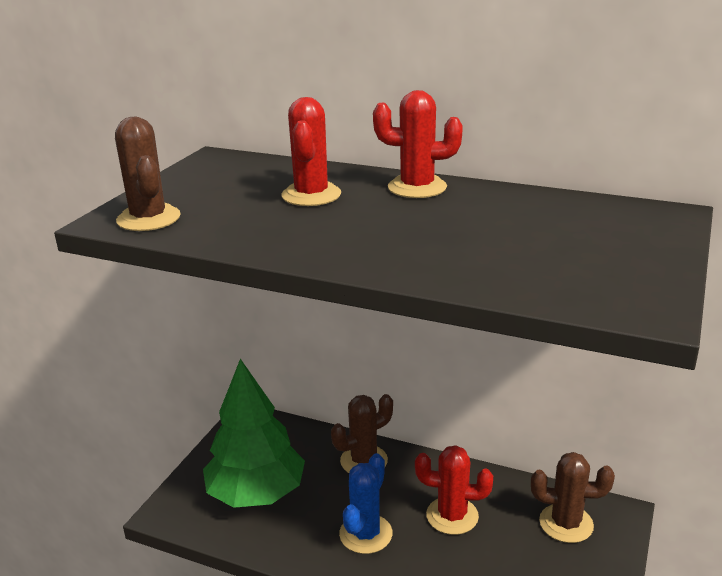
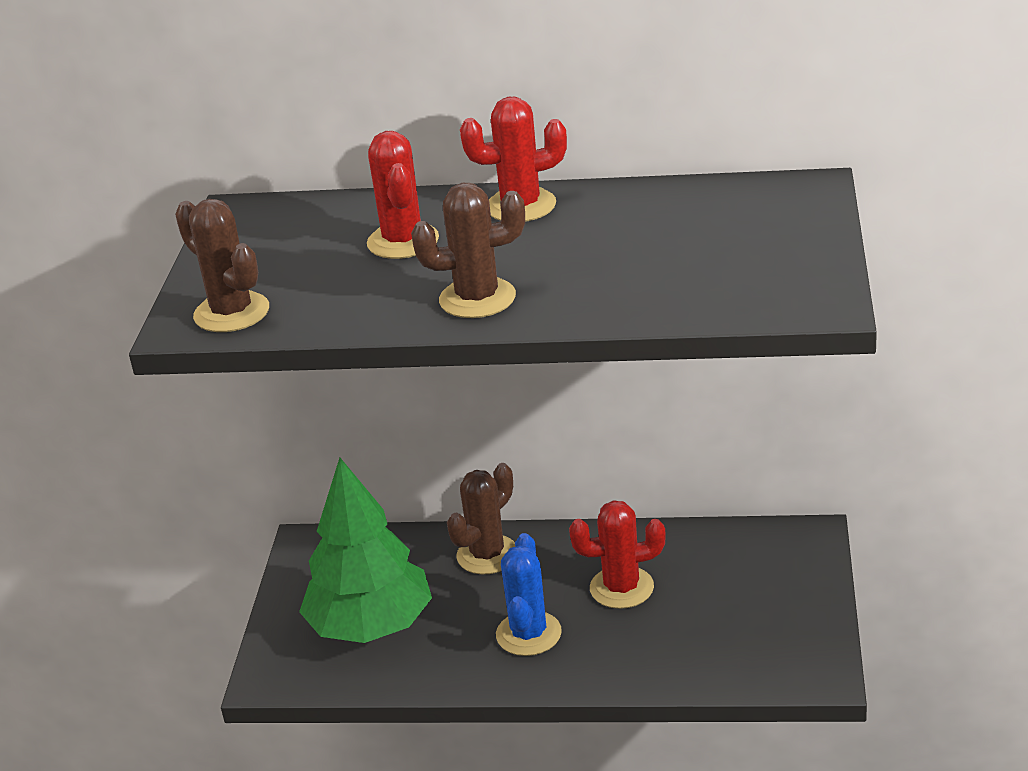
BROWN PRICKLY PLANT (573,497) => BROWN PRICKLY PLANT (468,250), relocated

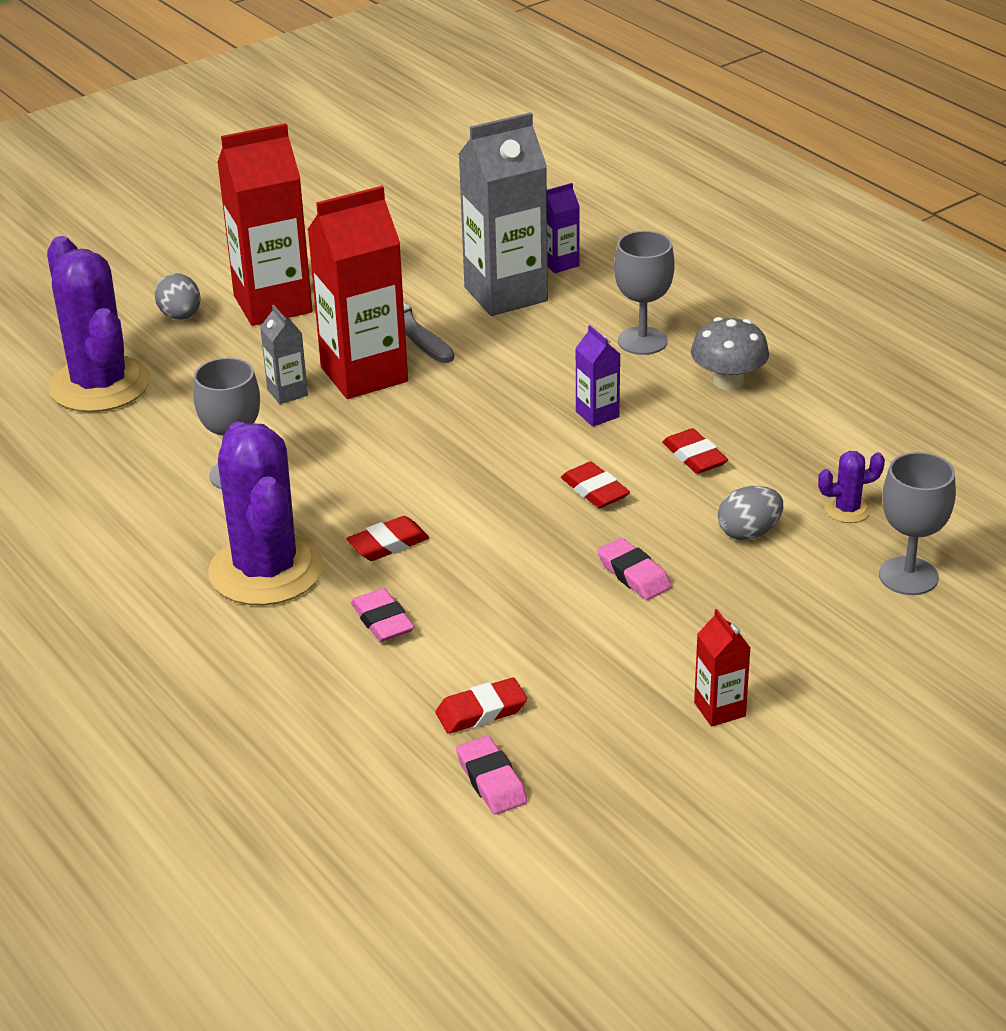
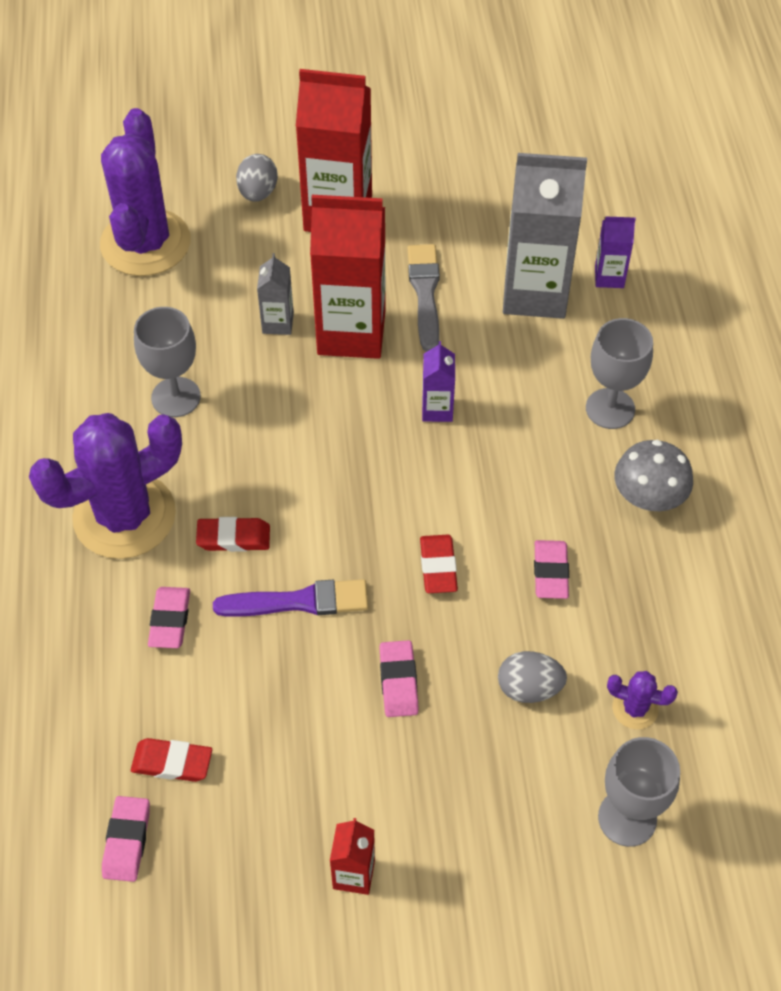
PURPLE CARTON (597,376) => PURPLE CARTON (438,381), relocated
PURPLE PRICKLY PLANT (265,513) => PURPLE PRICKLY PLANT (105,486), 45 degrees clockwise
RED ERASER (695,451) => ROSE-PINK ERASER (551,569)
nothing => PURPLE BRUSH (290,598)

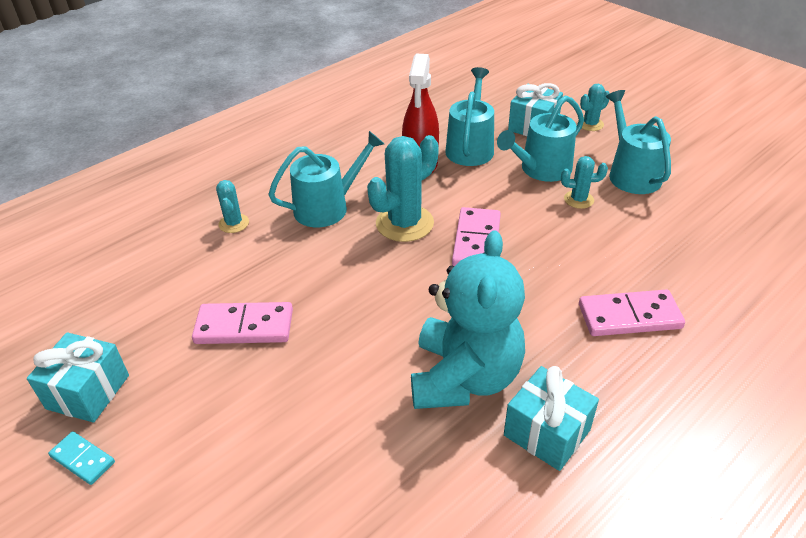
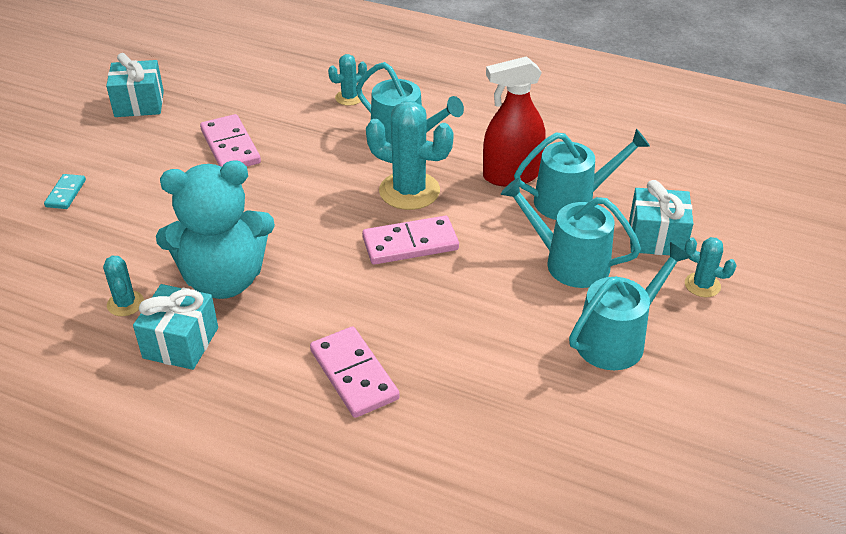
TURQUOISE PRICKLY PLANT (584,182) => TURQUOISE PRICKLY PLANT (123,286), relocated
TURQUOISE DOMINO PIECE (81,458) => TURQUOISE DOMINO PIECE (65,191), relocated

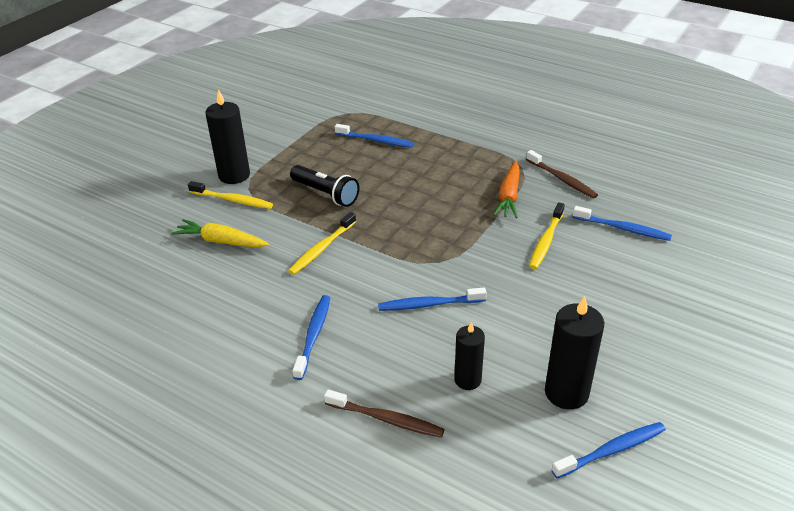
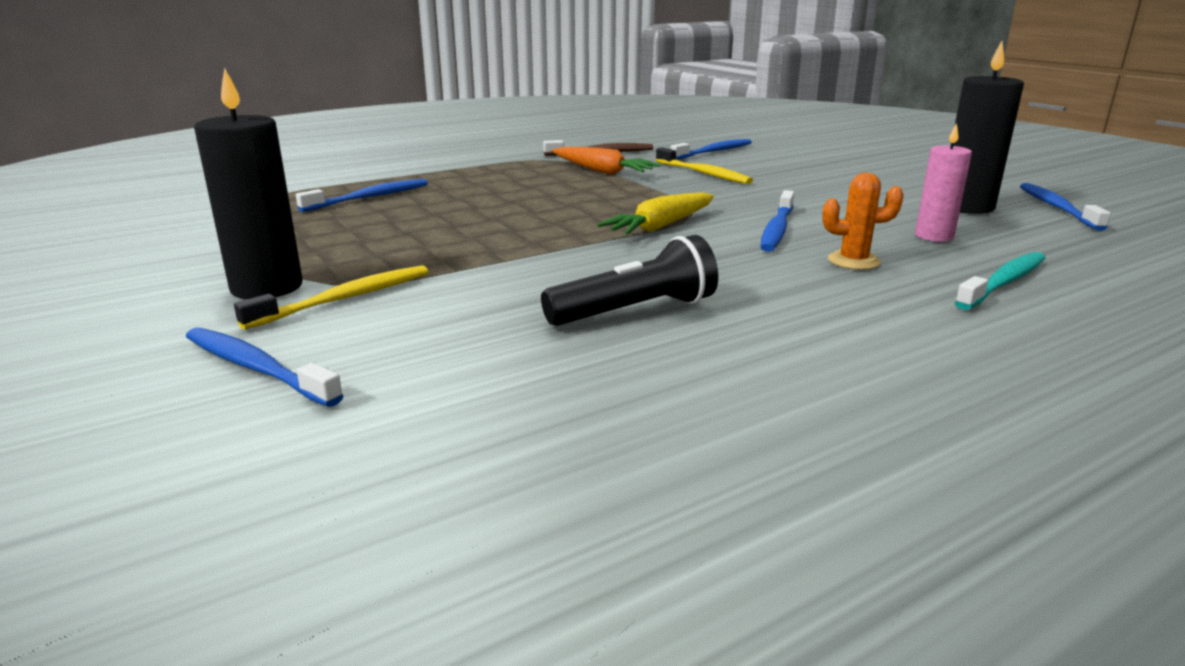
BLACK TORCH (324,186) => BLACK TORCH (629,280), relocated
BRIGHT YELLOW TOOTHBRUSH (322,243) => nothing
BRIGHT YELLOW ROOT VEGETABLE (220,233) => BRIGHT YELLOW ROOT VEGETABLE (655,213), relocated
COBALT TOOTHBRUSH (311,337) => COBALT TOOTHBRUSH (265,367), relocated
BLACK CANDLE (469,356) => ROSE-PINK CANDLE (943,182)
BROWN TOOTHBRUSH (384,413) => TURQUOISE TOOTHBRUSH (1000,281)
nothing => ORANGE PRICKLY PLANT (863,221)

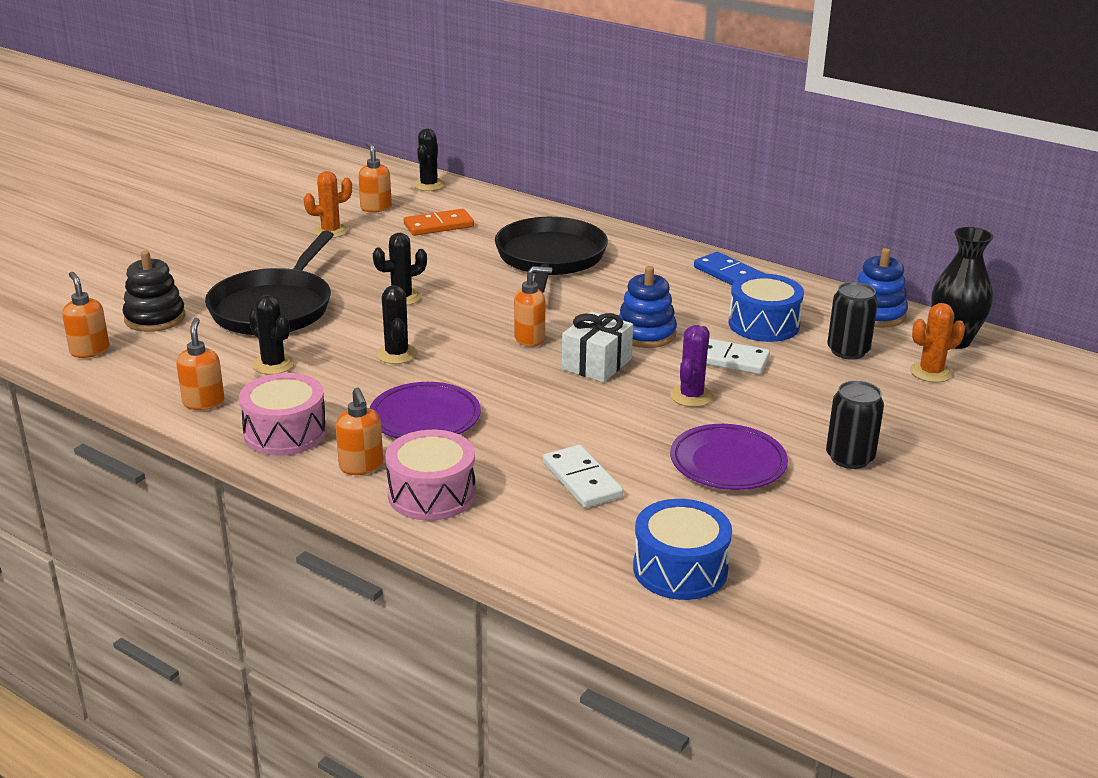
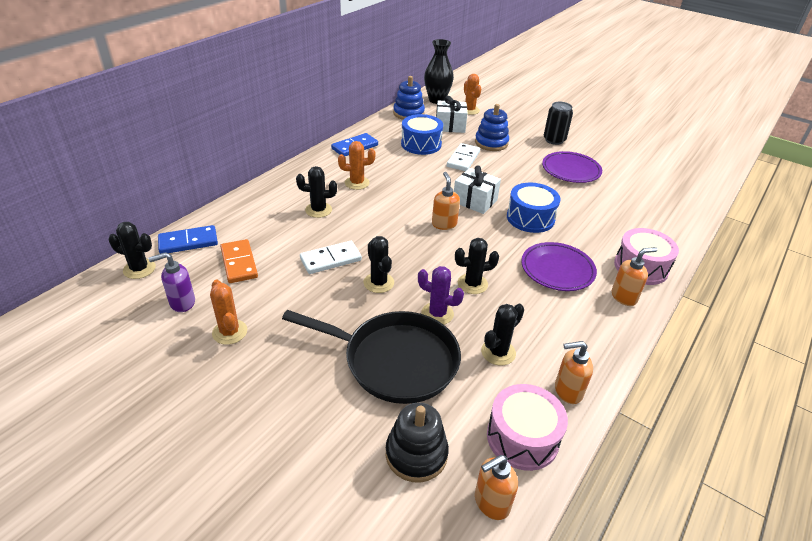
ORANGE SOAP PUMP (375,177) => PURPLE SOAP PUMP (171,282)
BLACK PAN (551,255) => BLACK PRICKLY PLANT (316,192)
COBALT RING STACKER (647,307) => COBALT RING STACKER (492,127), relocated
BLACK CAN (852,321) => WHITE PRESENT (452,114)
PURPLE PRICKLY PLANT (691,366) => PURPLE PRICKLY PLANT (441,295), relocated
ROSE-PINK TOY DRUM (283,414) => ROSE-PINK TOY DRUM (527,427), relocated
WHITE DOMINO PIECE (583,476) => WHITE DOMINO PIECE (331,257), relocated
COBALT TOY DRUM (682,549) => COBALT TOY DRUM (533,207), relocated
nothing => ORANGE PRICKLY PLANT (356,165)
nothing => COBALT DOMINO PIECE (188,239)

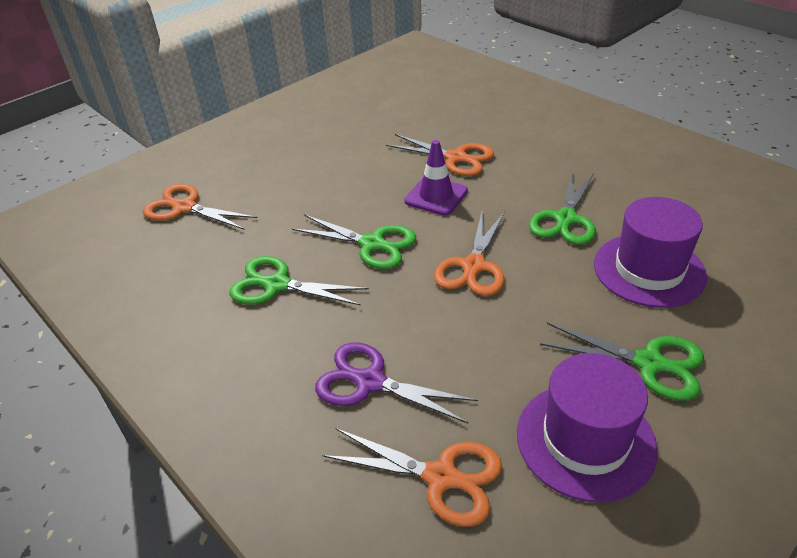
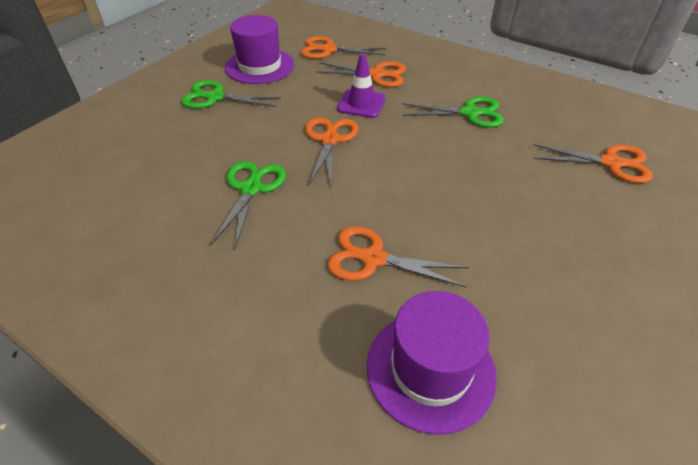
PURPLE SAFETY CONE (436,177) => PURPLE SAFETY CONE (361,86), relocated
PURPLE TALL HAT (650,252) => PURPLE TALL HAT (432,363), relocated
EMERALD SCISSORS (354,242) => nothing
PURPLE SCISSORS (396,383) => ORANGE SCISSORS (361,74)

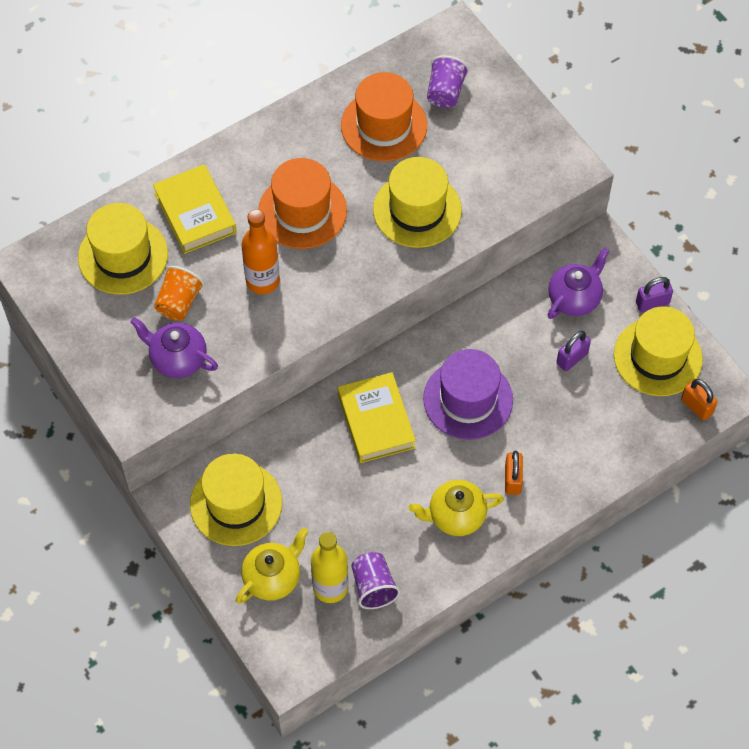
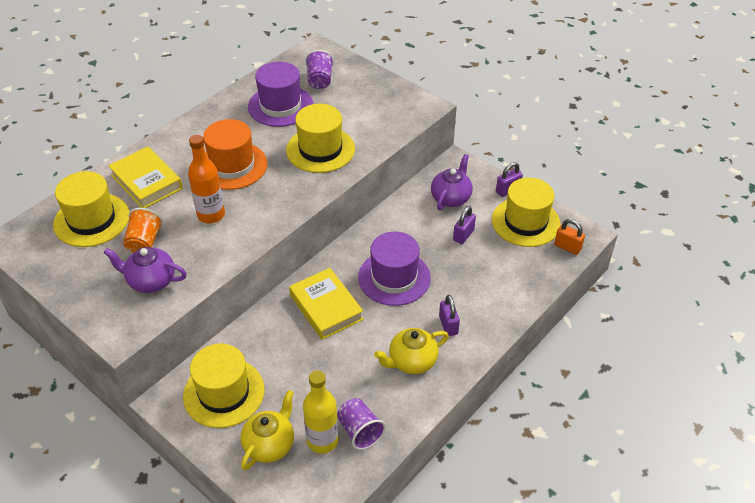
ORANGE TALL HAT (384,116) => PURPLE TALL HAT (280,94)
ORANGE PADLOCK (514,473) => PURPLE PADLOCK (449,315)

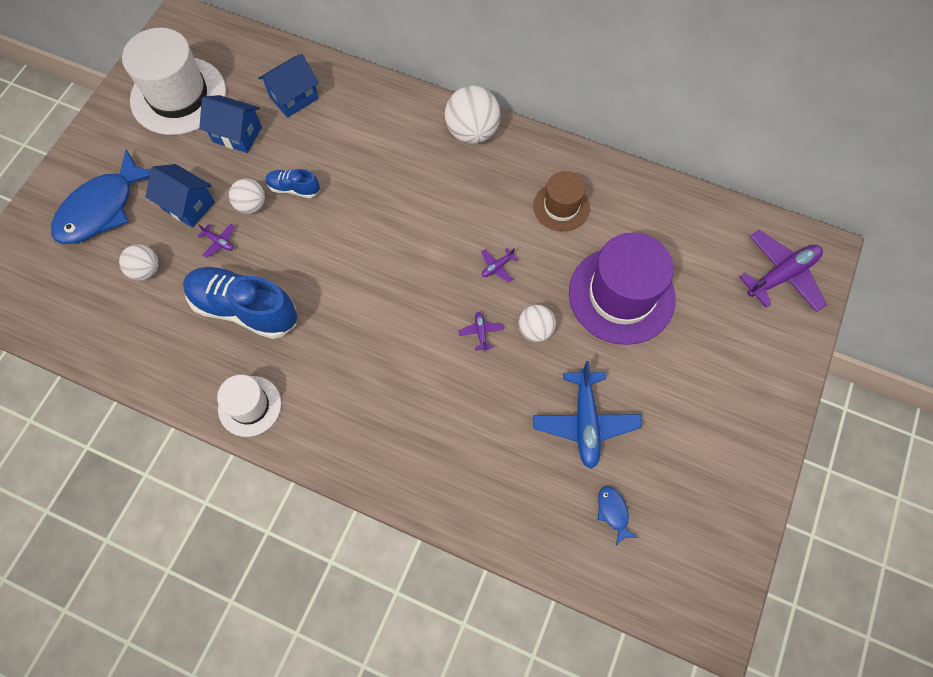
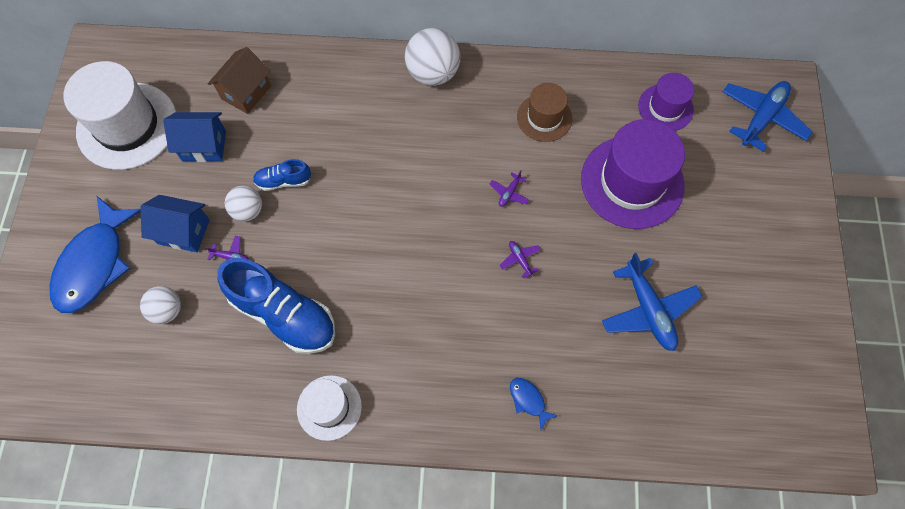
COBALT TOY HOUSE (288,86) => BROWN TOY HOUSE (239,80)
PURPLE PLANE (783,271) => COBALT PLANE (767,116)
COBALT SNEAKER (240,303) => COBALT SNEAKER (276,306), 150 degrees counterclockwise
WHITE SPHERE (537,323) => nothing
COBALT TOY FISH (618,515) => COBALT TOY FISH (534,404), relocated
nothing => PURPLE TALL HAT (666,102)

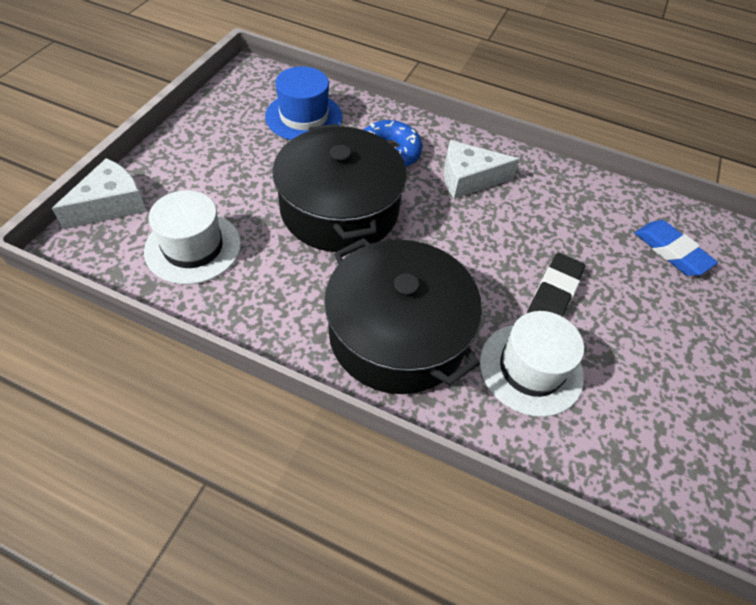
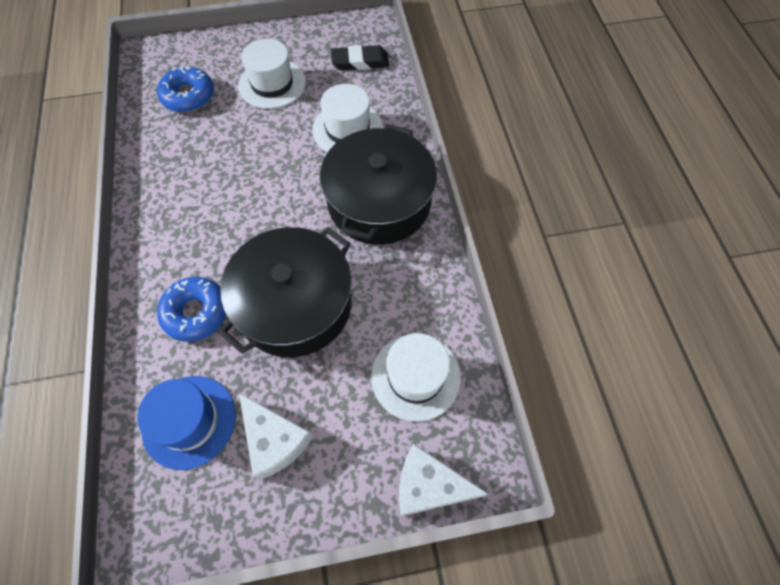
WHITE CHEESE (482,169) => WHITE CHEESE (276,436), relocated
COBALT ERASER (676,248) => COBALT GLAZED DONUT (185,89)
BLACK ERASER (556,285) => BLACK ERASER (360,58), relocated
nothing => WHITE TALL HAT (272,74)

